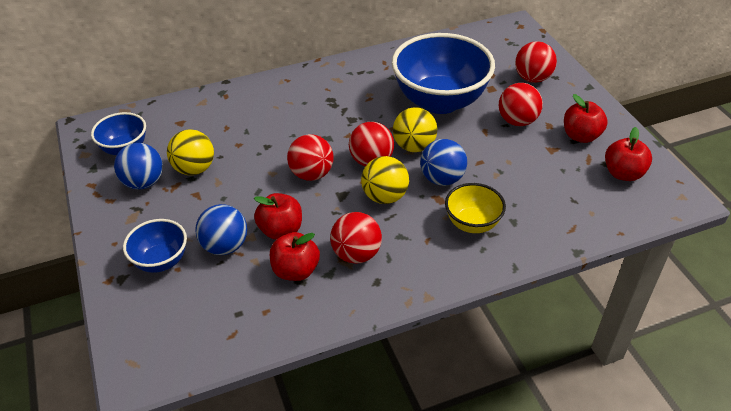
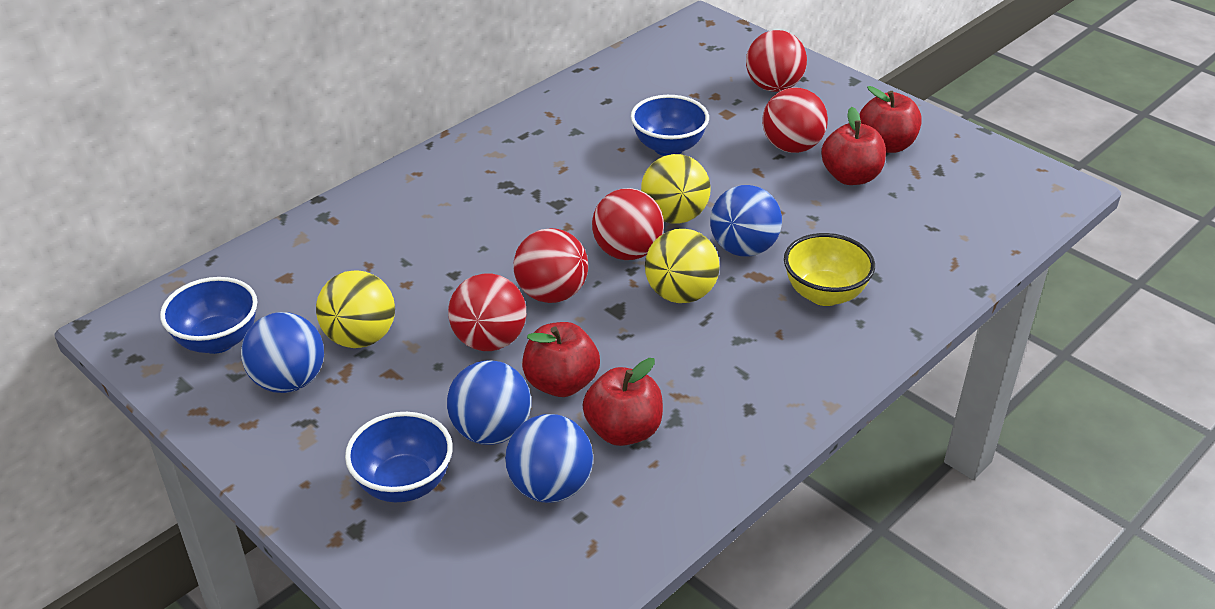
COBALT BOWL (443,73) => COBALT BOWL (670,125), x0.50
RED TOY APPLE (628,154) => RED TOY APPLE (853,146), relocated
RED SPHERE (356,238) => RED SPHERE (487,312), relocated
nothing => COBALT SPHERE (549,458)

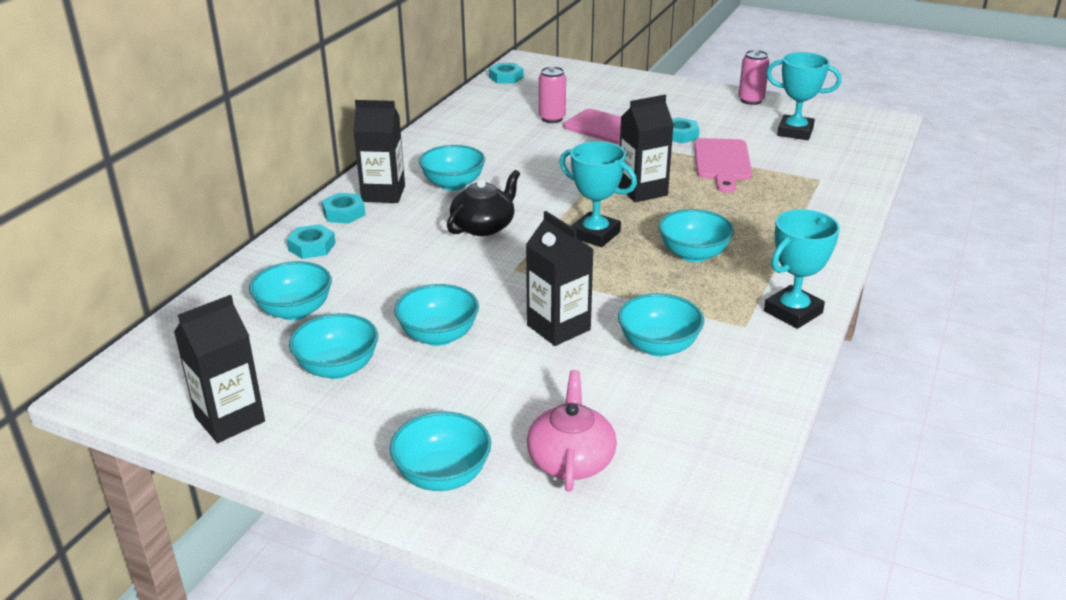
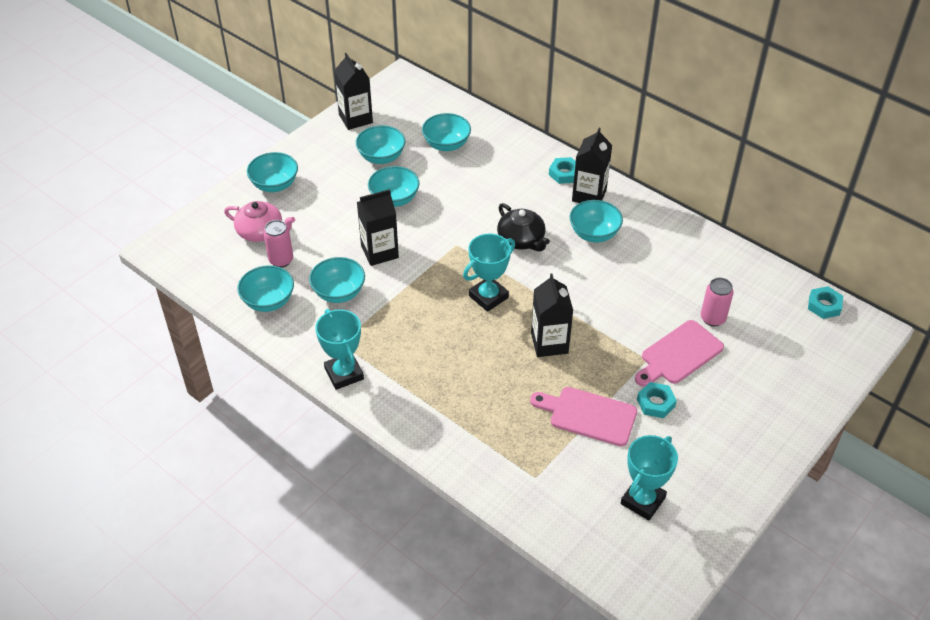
ROSE-PINK CAN (754,77) => ROSE-PINK CAN (278,244), relocated
TURQUOISE BOWL (696,235) => TURQUOISE BOWL (265,288), relocated
TURQUOISE HEXAGON NUT (311,241) => nothing

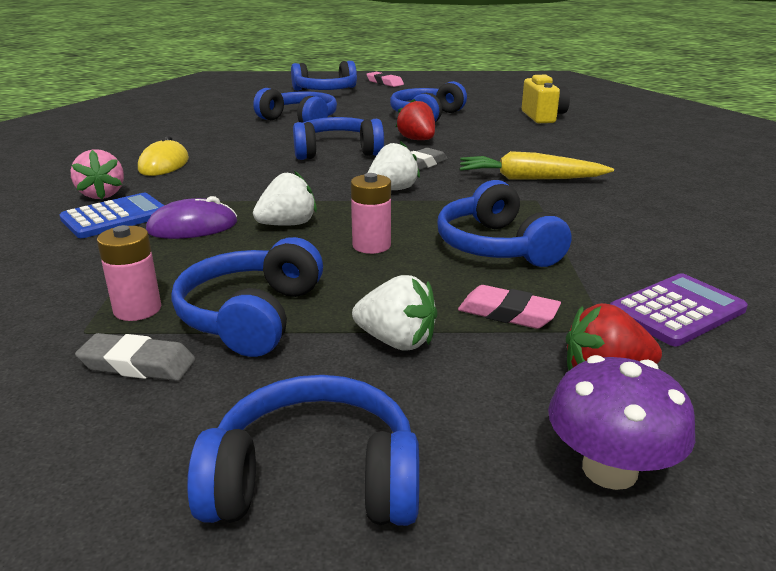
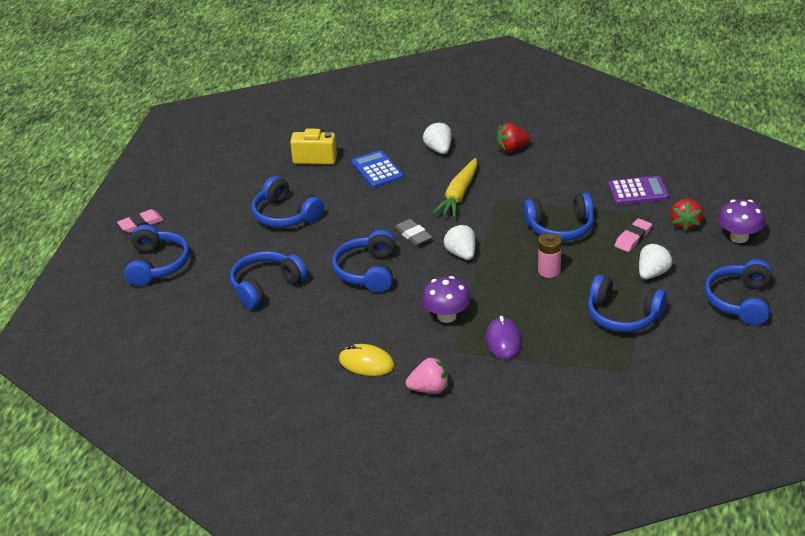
RED STRAWBERRY (415,119) => RED STRAWBERRY (513,137), relocated
WHITE STRAWBERRY (285,198) => WHITE STRAWBERRY (437,137), relocated
COBALT POCKET CALCULATOR (112,215) => COBALT POCKET CALCULATOR (377,169), relocated
ROSE-PINK POWER CELL (129,273) => nothing
PURPLE POCKET CALCULATOR (679,309) => PURPLE POCKET CALCULATOR (638,190), 105 degrees clockwise
ASH-GREY ERASER (135,357) => nothing
nothing => PURPLE TOADSTOOL (446,299)

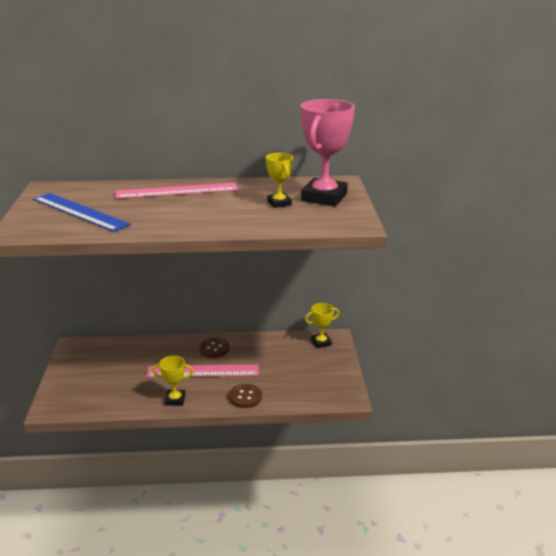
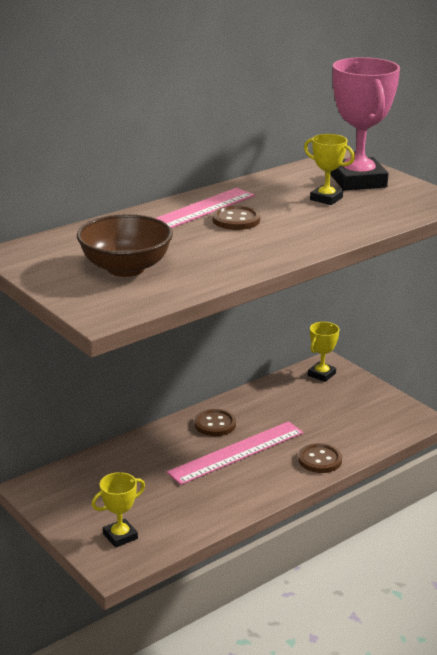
COBALT MEASURING STICK (82,212) => BROWN BOWL (125,245)
BRIGHT YELLOW AWARD CUP (173,381) => BRIGHT YELLOW AWARD CUP (118,510), relocated
nothing => BROWN SEWING BUTTON (236,218)

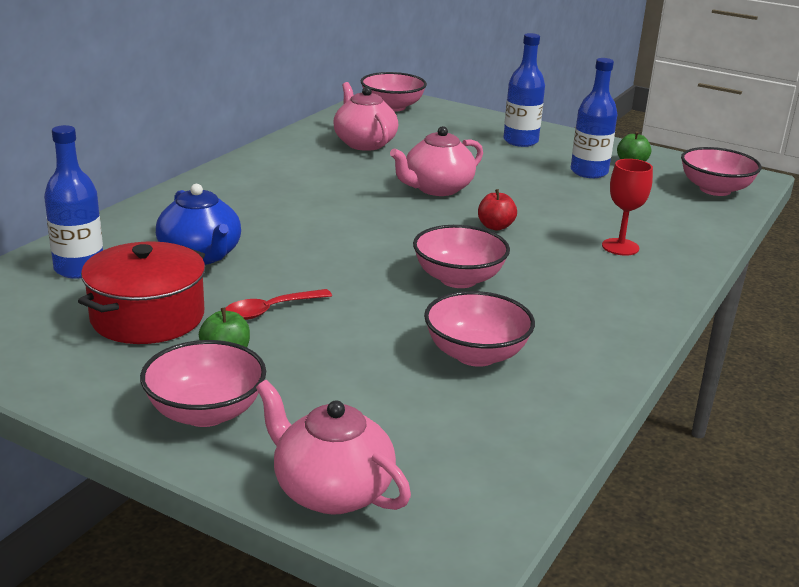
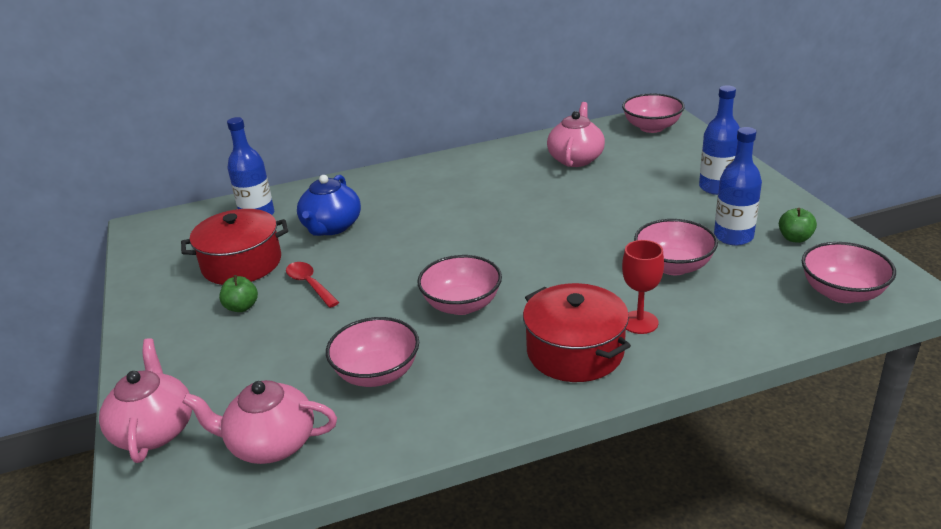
ROSE-PINK TEA POT (436,161) => ROSE-PINK TEA POT (259,422), relocated
RED TOY APPLE (497,209) => nothing
RED SPOON (278,304) => RED SPOON (312,285), 45 degrees clockwise
ROSE-PINK BOWL (203,383) => ROSE-PINK BOWL (676,247), relocated
nothing => RED COOKING POT (577,332)

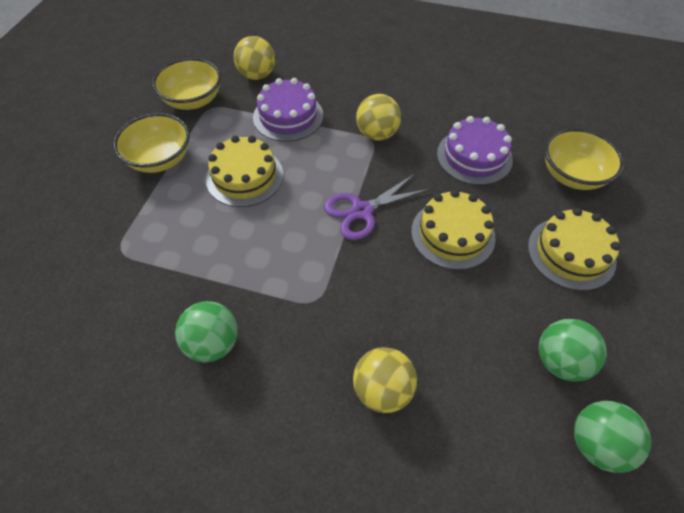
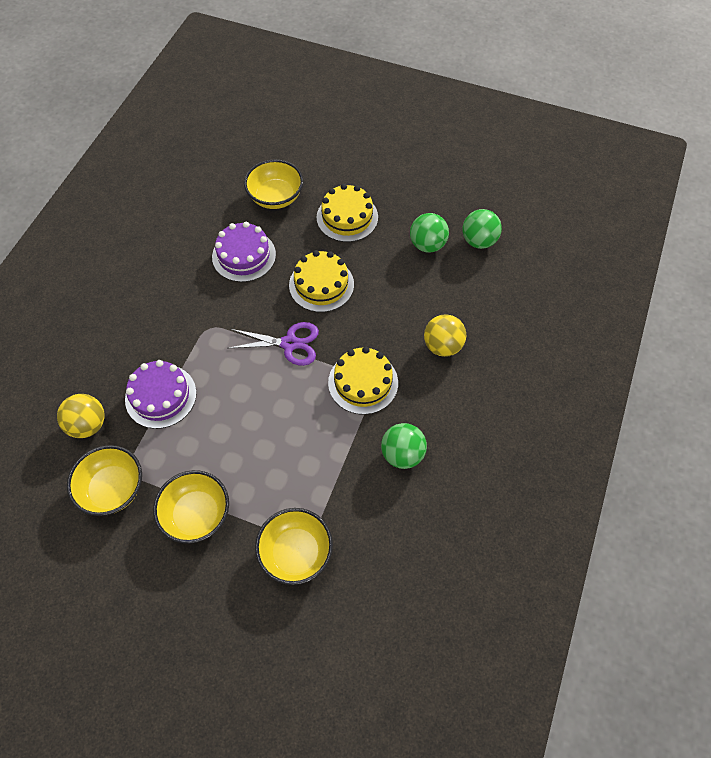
BRIGHT YELLOW SPHERE (378,117) => nothing
BRIGHT YELLOW LAYER CAKE (244,171) => BRIGHT YELLOW LAYER CAKE (363,381), relocated
PURPLE SCISSORS (376,207) => PURPLE SCISSORS (274,344), 60 degrees counterclockwise
nothing => BRIGHT YELLOW BOWL (294,546)

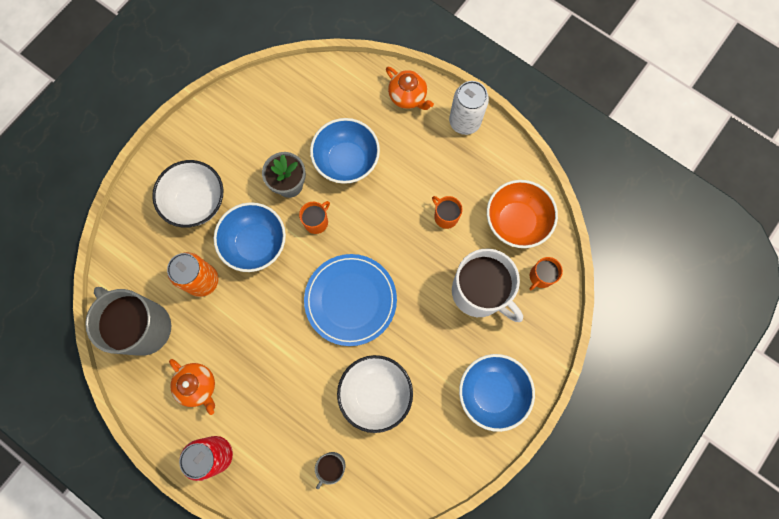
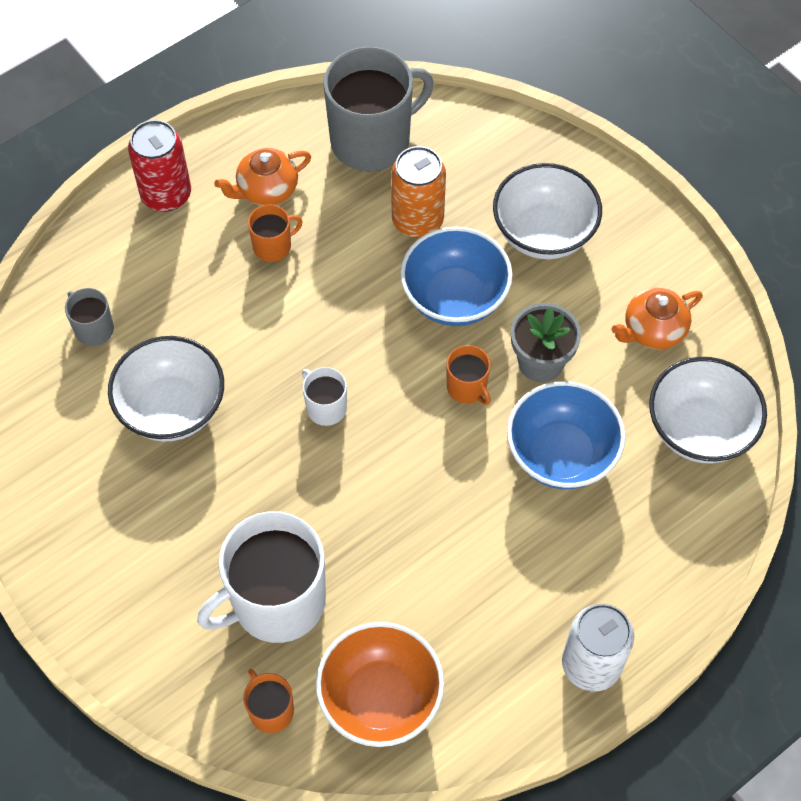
ORANGE TEA POT (410,88) => ORANGE TEA POT (657,318), relocated
ORANGE TEA MUG (447,212) => ORANGE TEA MUG (275,233), relocated
COBALT DINNER PLATE (350,300) => WHITE TEA MUG (324,396)
COBALT BOWL (497,393) => nothing
nothing => WHITE BOWL (708,410)

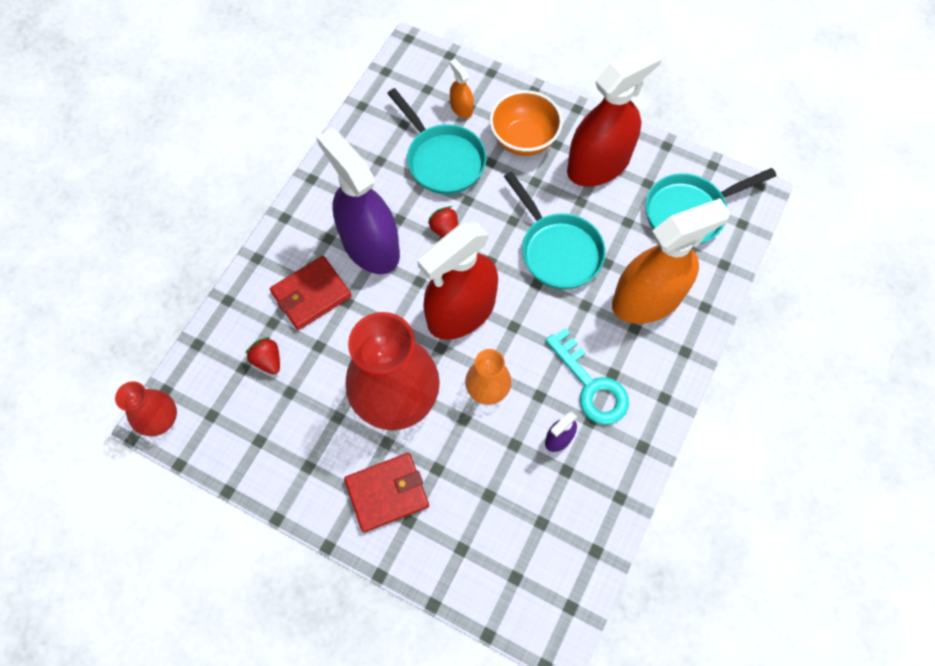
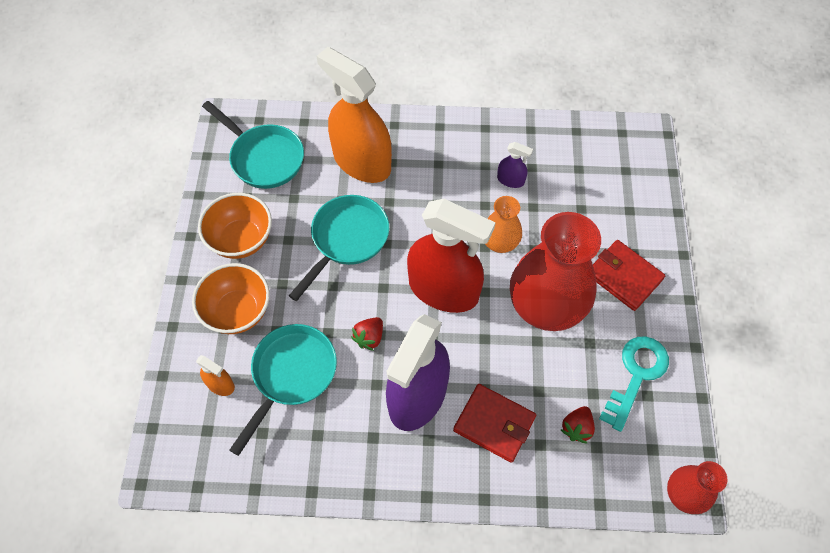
RED SPRAY BOTTLE (615,115) => ORANGE BOWL (235,226)
ORANGE SPRAY BOTTLE (461,88) => ORANGE SPRAY BOTTLE (215,375), 90 degrees counterclockwise
TURQUOISE LATCHKEY (587,376) => TURQUOISE LATCHKEY (634,384), relocated

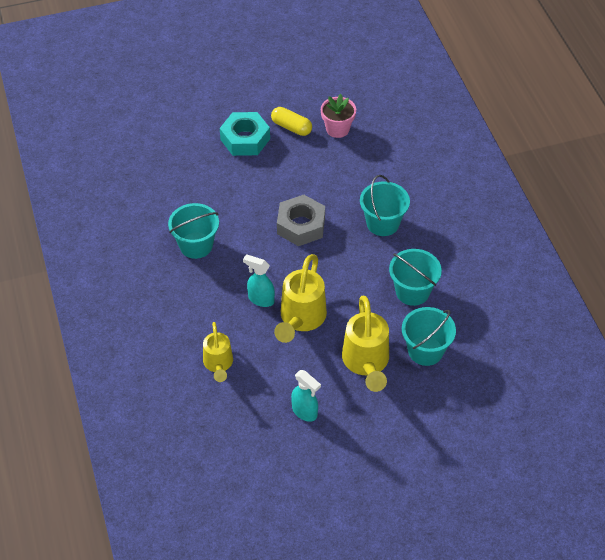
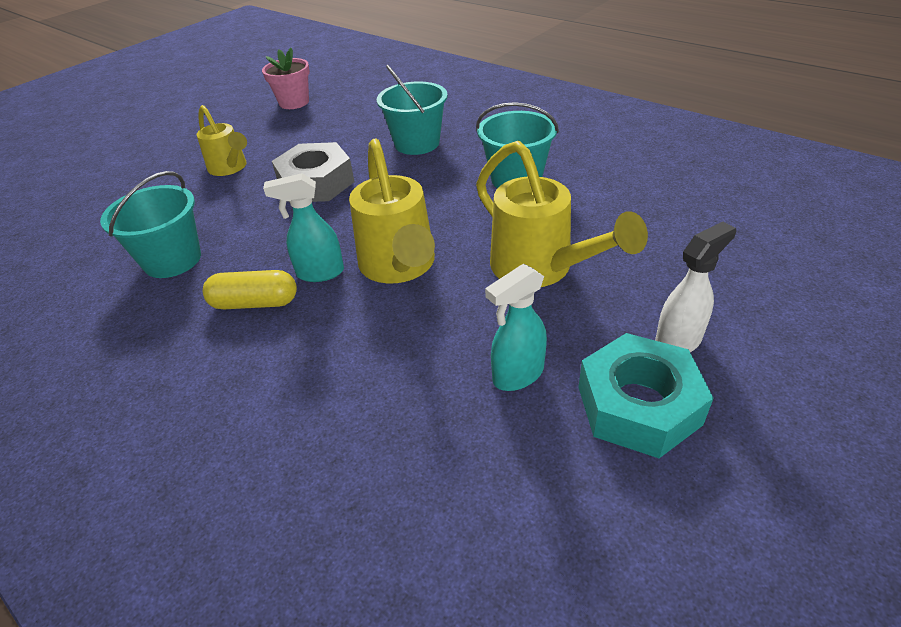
BRIGHT YELLOW PILL (291,121) => BRIGHT YELLOW PILL (250,289), relocated
TURQUOISE HEXAGON NUT (245,134) => TURQUOISE HEXAGON NUT (646,395), relocated
TURQUOISE PAIL (429,336) => nothing
BRIGHT YELLOW SPRINKLING CAN (218,352) => BRIGHT YELLOW SPRINKLING CAN (221,140), relocated
TURQUOISE SPRAY BOTTLE (306,396) => TURQUOISE SPRAY BOTTLE (516,327), 135 degrees clockwise
nothing => WHITE SPRAY BOTTLE (695,287)

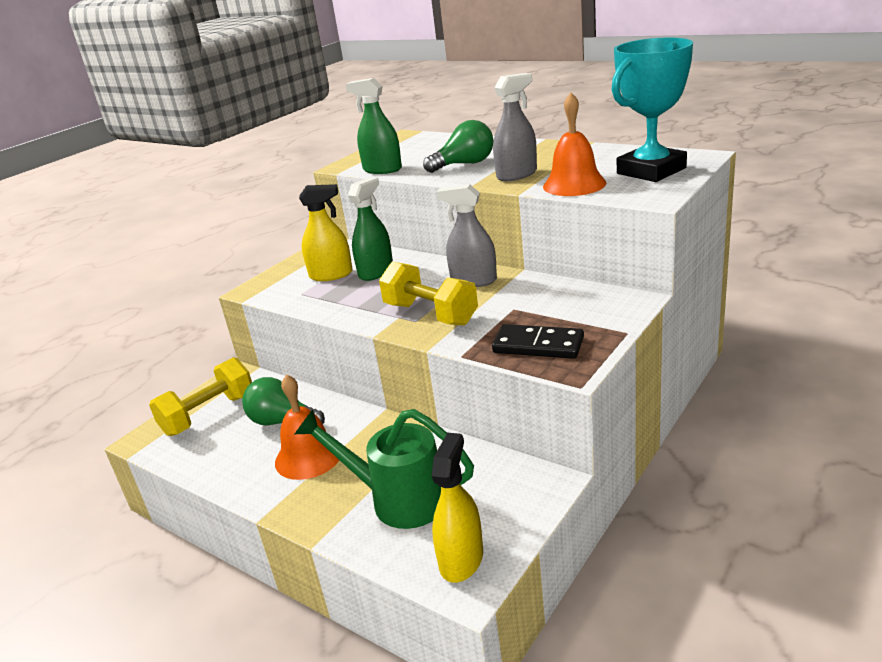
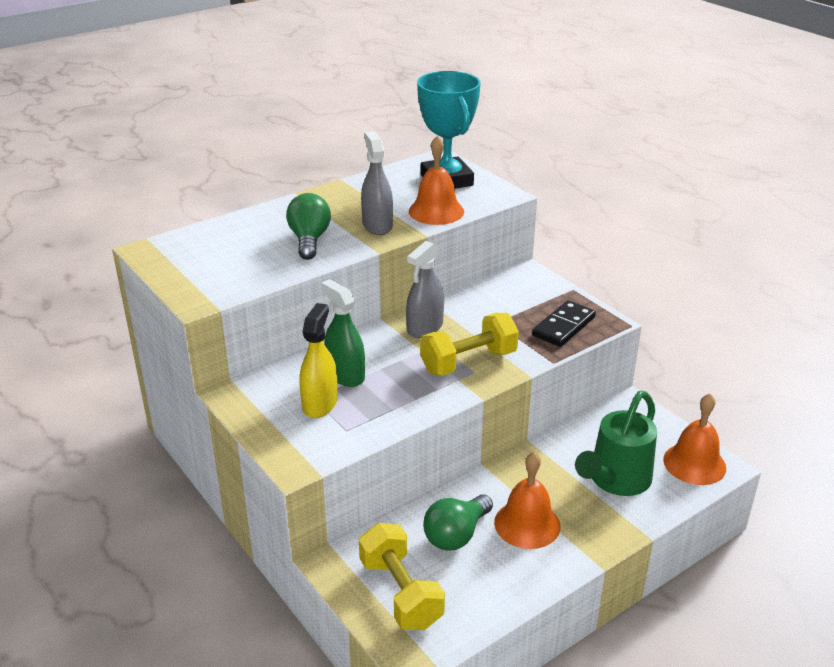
EMERALD SPRAY BOTTLE (373,126) => nothing
BRIGHT YELLOW SPRAY BOTTLE (457,508) => ORANGE SCHOOL BELL (694,439)

